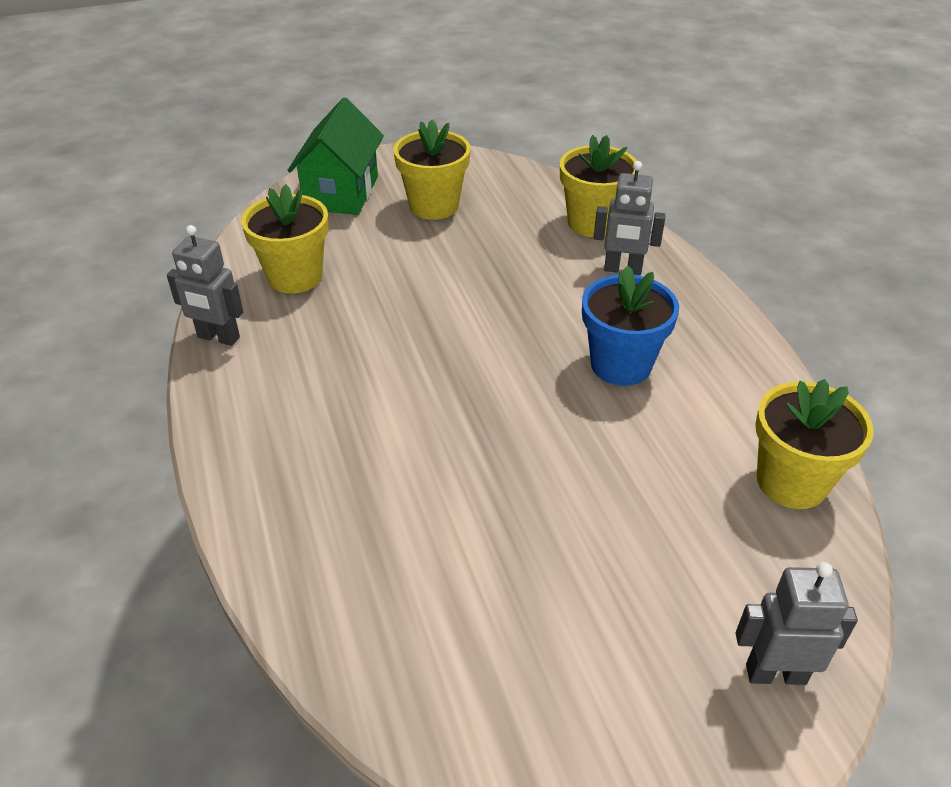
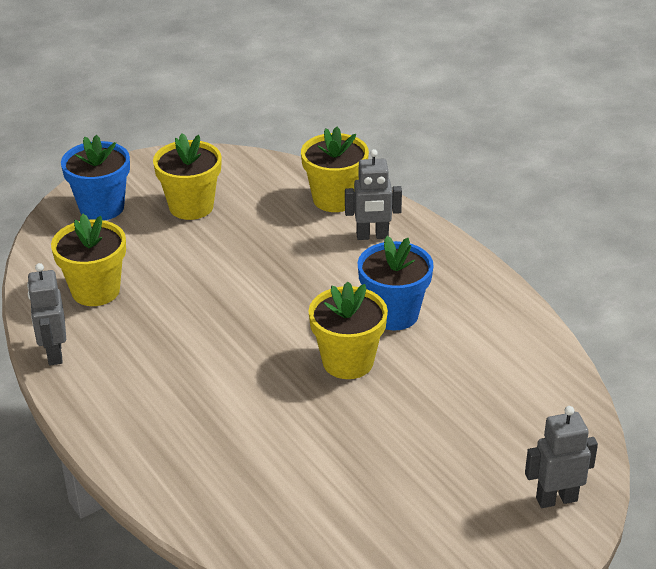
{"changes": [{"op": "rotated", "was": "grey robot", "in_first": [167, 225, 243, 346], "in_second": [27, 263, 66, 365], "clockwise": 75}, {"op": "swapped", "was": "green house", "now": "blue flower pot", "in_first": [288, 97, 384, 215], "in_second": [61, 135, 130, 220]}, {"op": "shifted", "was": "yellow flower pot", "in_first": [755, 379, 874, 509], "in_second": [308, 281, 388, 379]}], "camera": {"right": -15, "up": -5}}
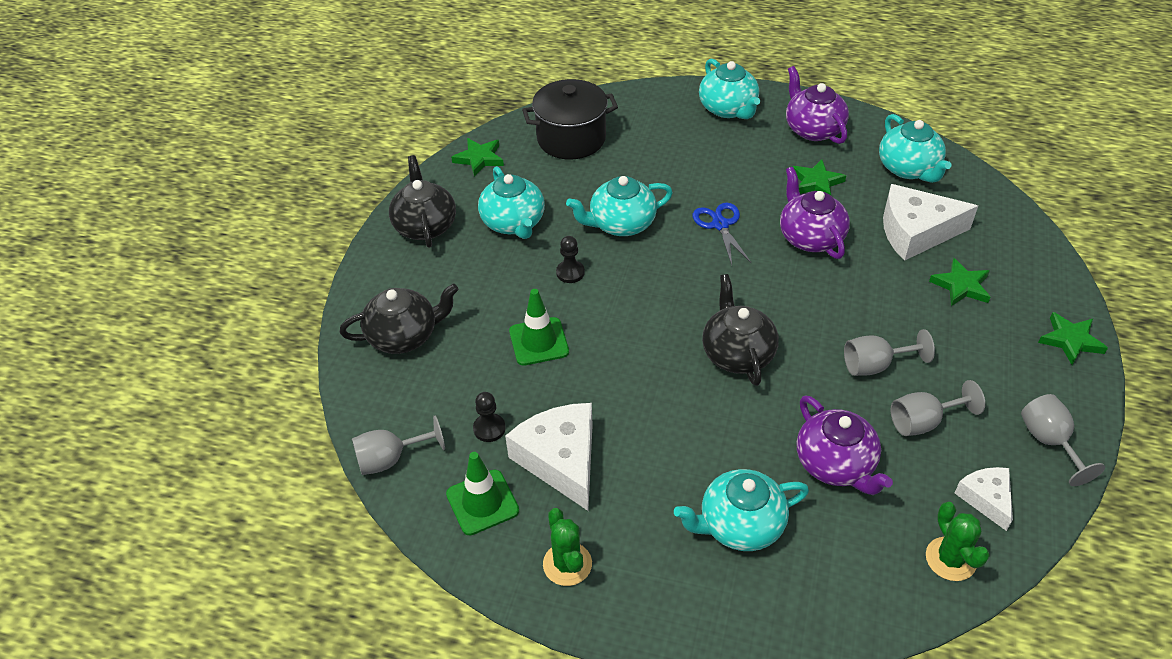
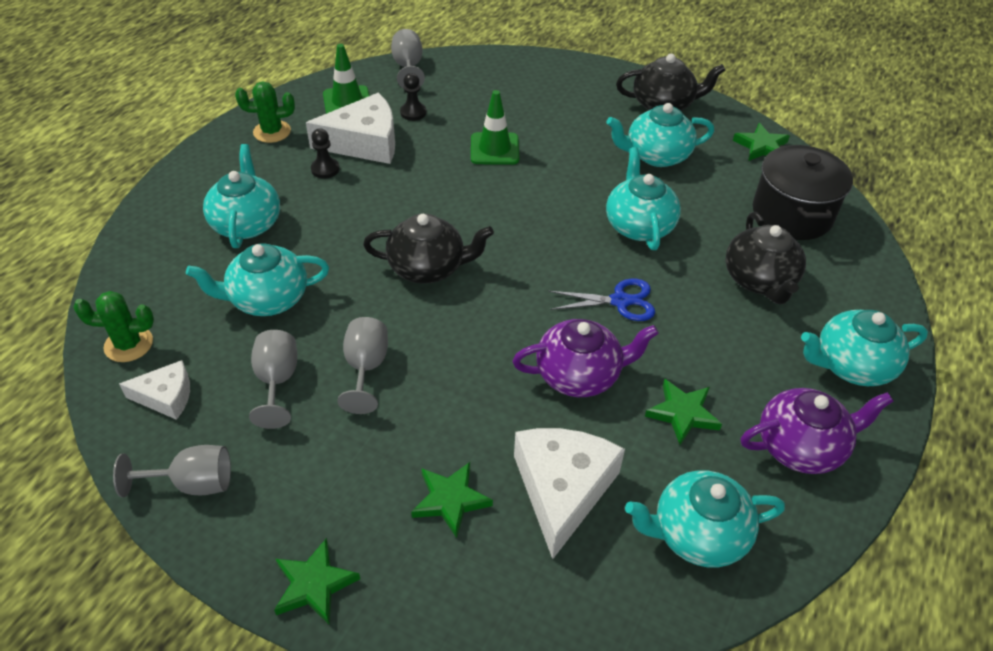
{"changes": [{"op": "shifted", "was": "black teapot", "in_first": [339, 283, 459, 354], "in_second": [725, 212, 806, 304]}, {"op": "shifted", "was": "black pawn", "in_first": [556, 236, 585, 283], "in_second": [311, 128, 339, 179]}, {"op": "repainted", "was": "purple teapot", "now": "turquoise teapot", "in_first": [797, 395, 893, 495], "in_second": [186, 243, 329, 316]}], "camera": {"right": 100, "up": 0}}
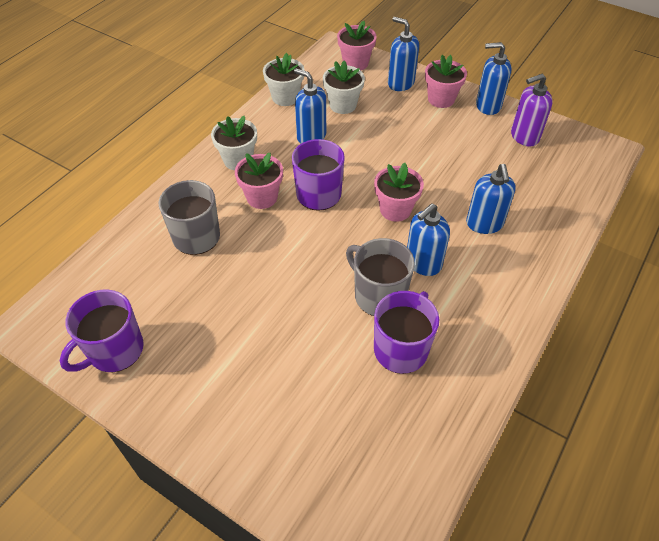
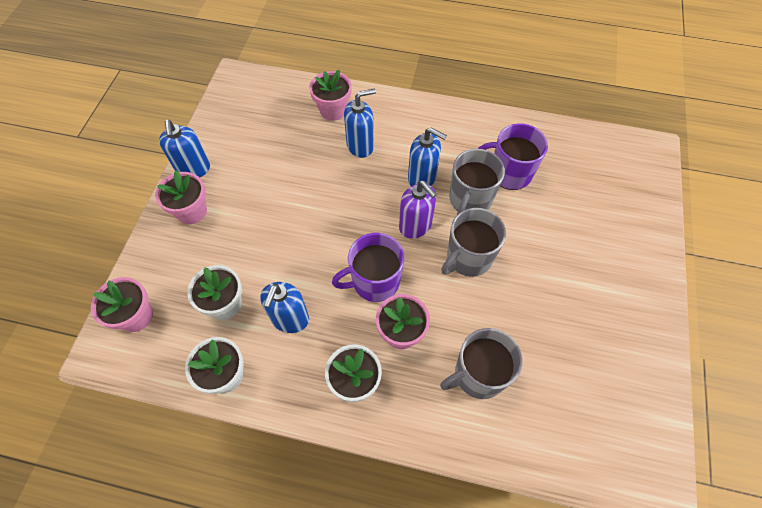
{"changes": [{"op": "gone", "was": "purple mug", "in_first": [60, 289, 144, 372]}, {"op": "shifted", "was": "pink flower pot", "in_first": [374, 163, 424, 222], "in_second": [309, 70, 352, 121]}, {"op": "gone", "was": "blue soap dispenser", "in_first": [388, 17, 419, 91]}, {"op": "shifted", "was": "purple soap dispenser", "in_first": [511, 74, 553, 147], "in_second": [399, 181, 437, 239]}, {"op": "new", "now": "grey mug", "in_second": [441, 208, 506, 277]}], "camera": {"right": -110, "up": 10}}
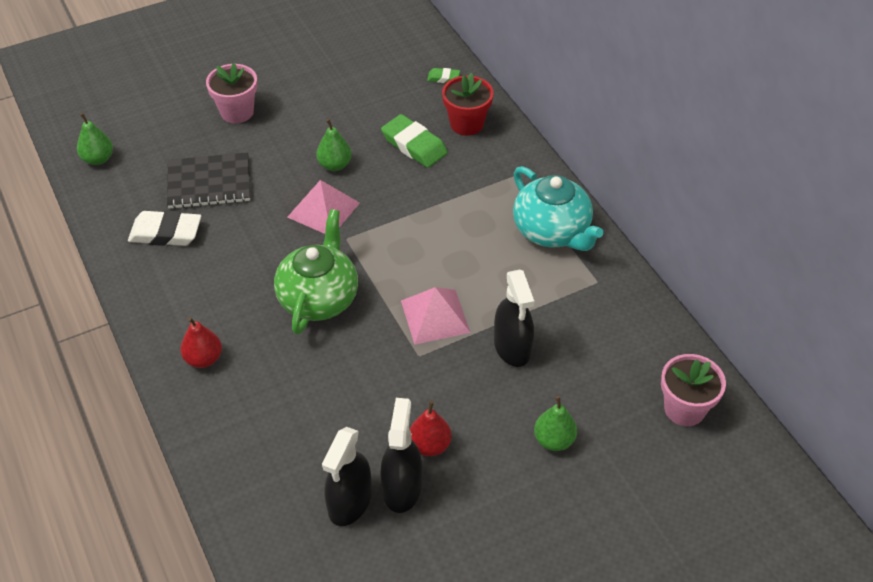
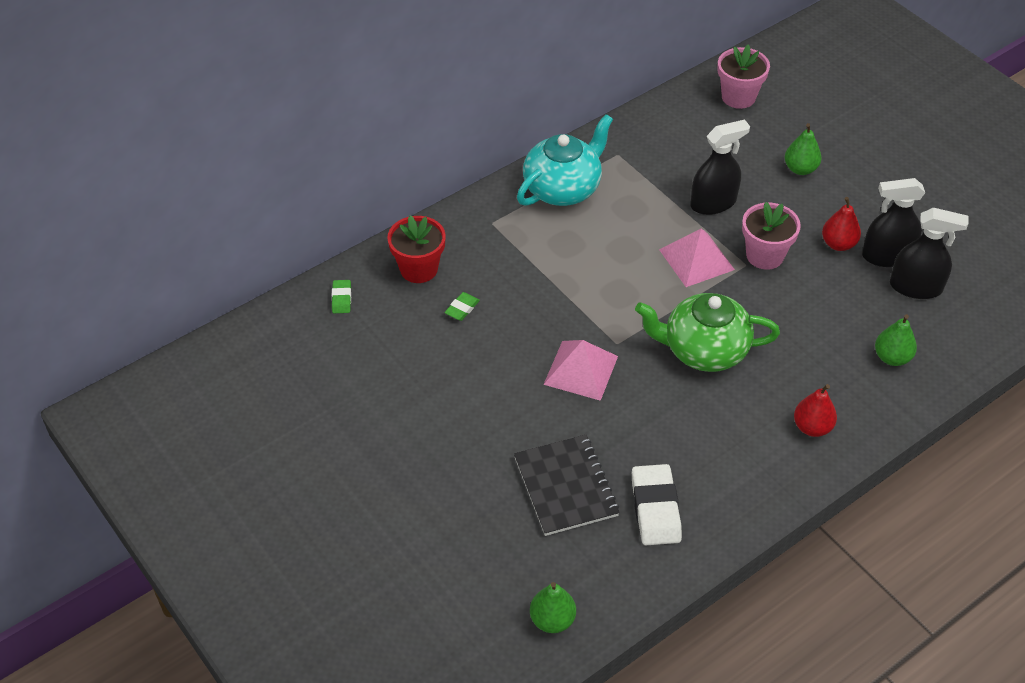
{"changes": [{"op": "shifted", "was": "pink flower pot", "in_first": [206, 63, 257, 123], "in_second": [742, 202, 801, 270]}, {"op": "shifted", "was": "green pear", "in_first": [316, 119, 352, 171], "in_second": [875, 314, 917, 366]}, {"op": "scaled", "was": "green eraser", "in_first": [381, 114, 448, 168], "in_second": [445, 292, 480, 321], "ratio": 0.51}], "camera": {"right": -100, "up": 0}}
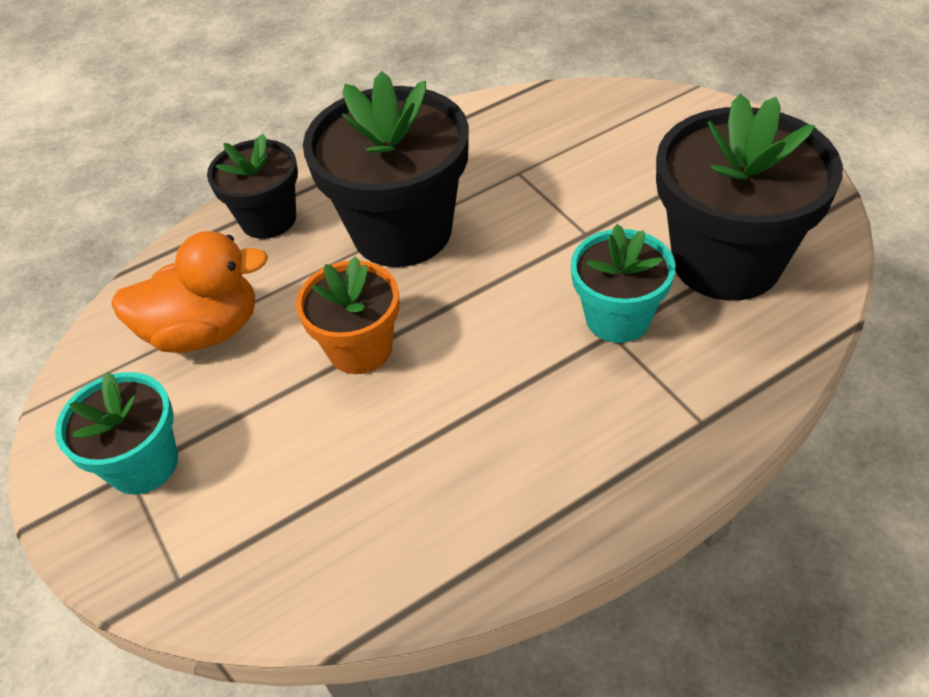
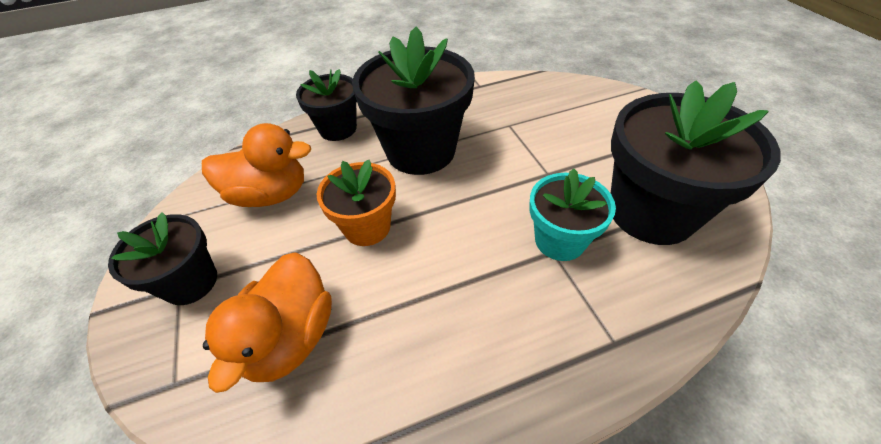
{"changes": [{"op": "repainted", "was": "turquoise flower pot", "now": "black flower pot", "in_first": [55, 372, 178, 494], "in_second": [108, 212, 217, 305]}, {"op": "new", "now": "orange duck", "in_second": [203, 252, 332, 393]}], "camera": {"right": 10, "up": 0}}
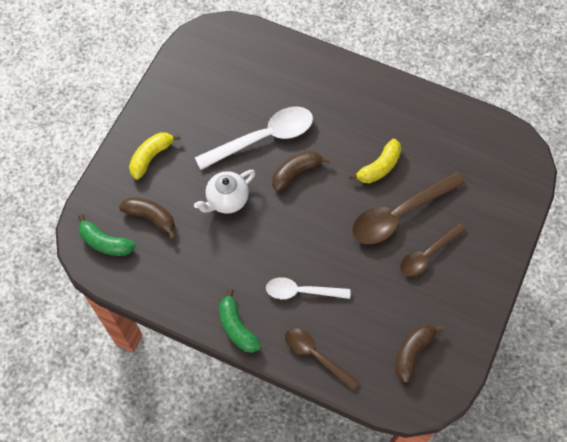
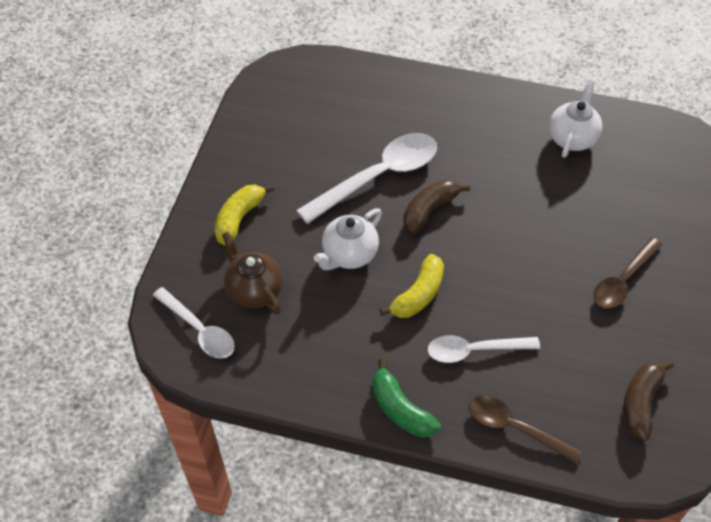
{"changes": [{"op": "swapped", "was": "green banana", "now": "white spoon", "in_first": [78, 214, 136, 256], "in_second": [153, 287, 235, 359]}, {"op": "swapped", "was": "brown banana", "now": "brown teapot", "in_first": [119, 197, 176, 240], "in_second": [222, 232, 283, 314]}, {"op": "shifted", "was": "yellow banana", "in_first": [349, 139, 402, 183], "in_second": [379, 254, 444, 318]}, {"op": "gone", "was": "brown spoon", "in_first": [352, 172, 465, 244]}, {"op": "new", "now": "white teapot", "in_second": [549, 80, 602, 158]}], "camera": {"right": -10, "up": -10}}
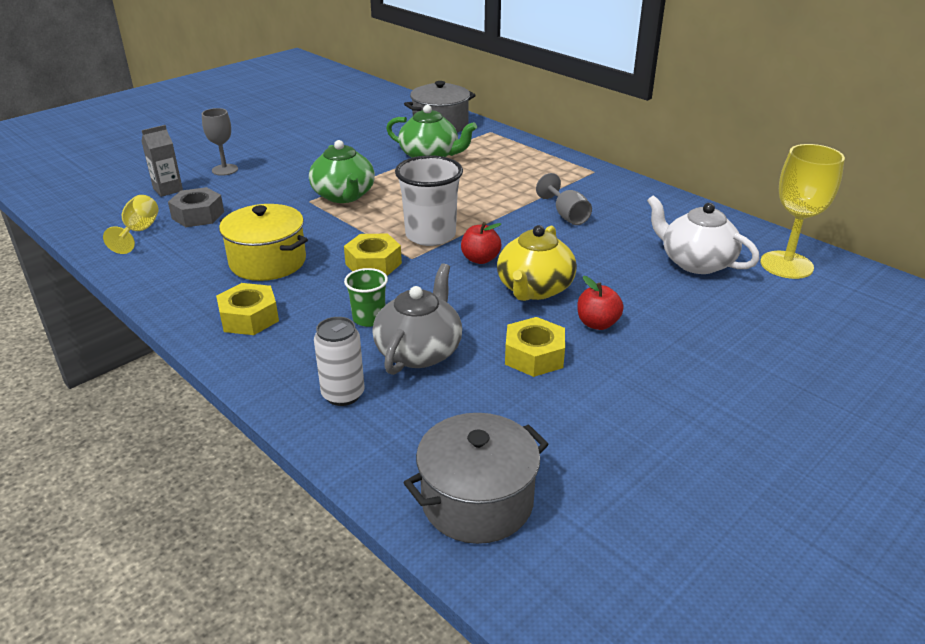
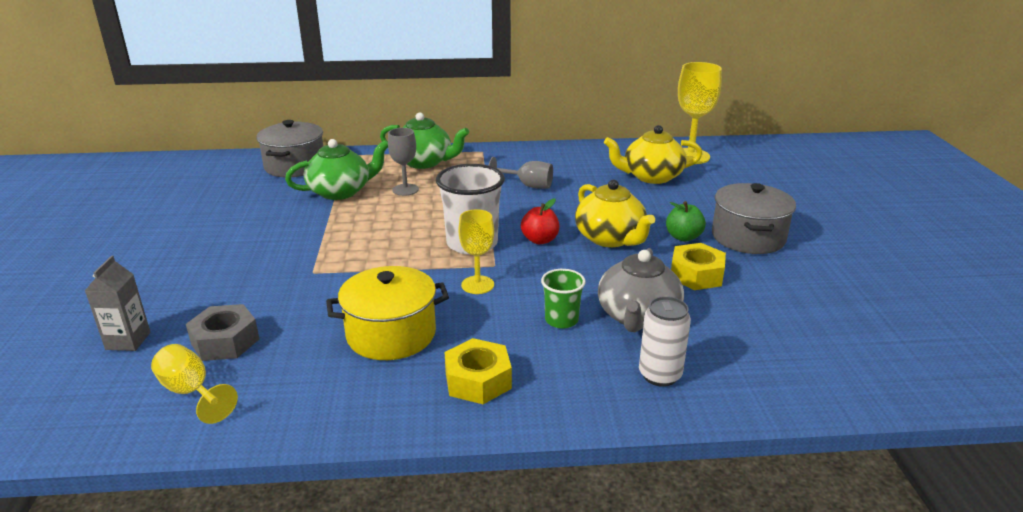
{"changes": [{"op": "shifted", "was": "grey goblet", "in_first": [202, 108, 238, 176], "in_second": [388, 128, 419, 196]}, {"op": "shifted", "was": "green teapot", "in_first": [309, 140, 375, 203], "in_second": [380, 112, 469, 169]}, {"op": "swapped", "was": "yellow nut", "now": "yellow goblet", "in_first": [344, 234, 402, 276], "in_second": [458, 209, 494, 294]}, {"op": "rotated", "was": "grey teapot", "in_first": [372, 263, 462, 375], "in_second": [598, 248, 684, 332], "clockwise": -135}, {"op": "shifted", "was": "grey pot", "in_first": [404, 413, 548, 544], "in_second": [712, 183, 796, 254]}, {"op": "repainted", "was": "red apple", "now": "green apple", "in_first": [577, 276, 624, 330], "in_second": [666, 201, 706, 241]}, {"op": "repainted", "was": "white teapot", "now": "yellow teapot", "in_first": [647, 195, 760, 274], "in_second": [604, 125, 702, 184]}], "camera": {"right": -50, "up": -5}}
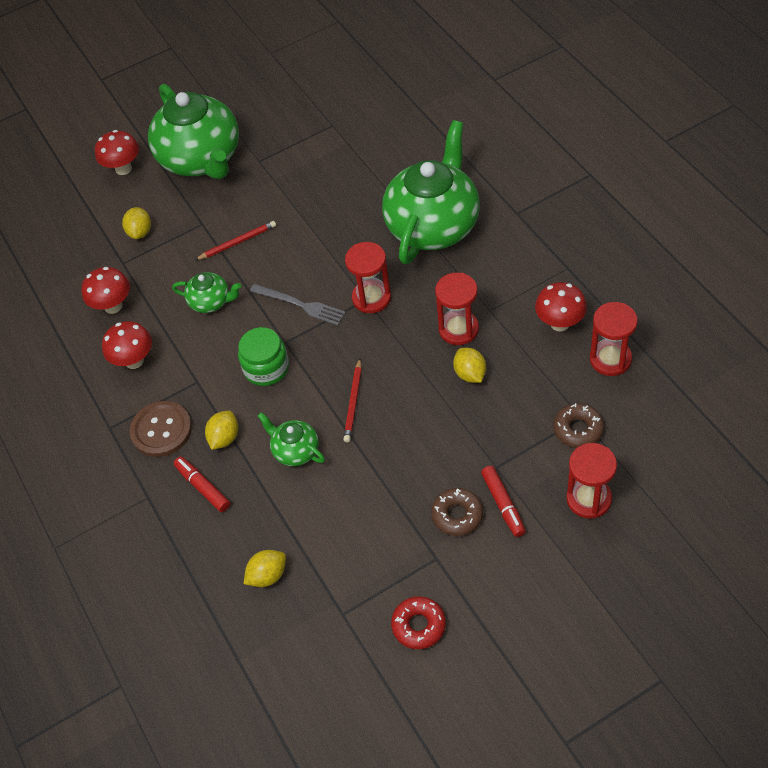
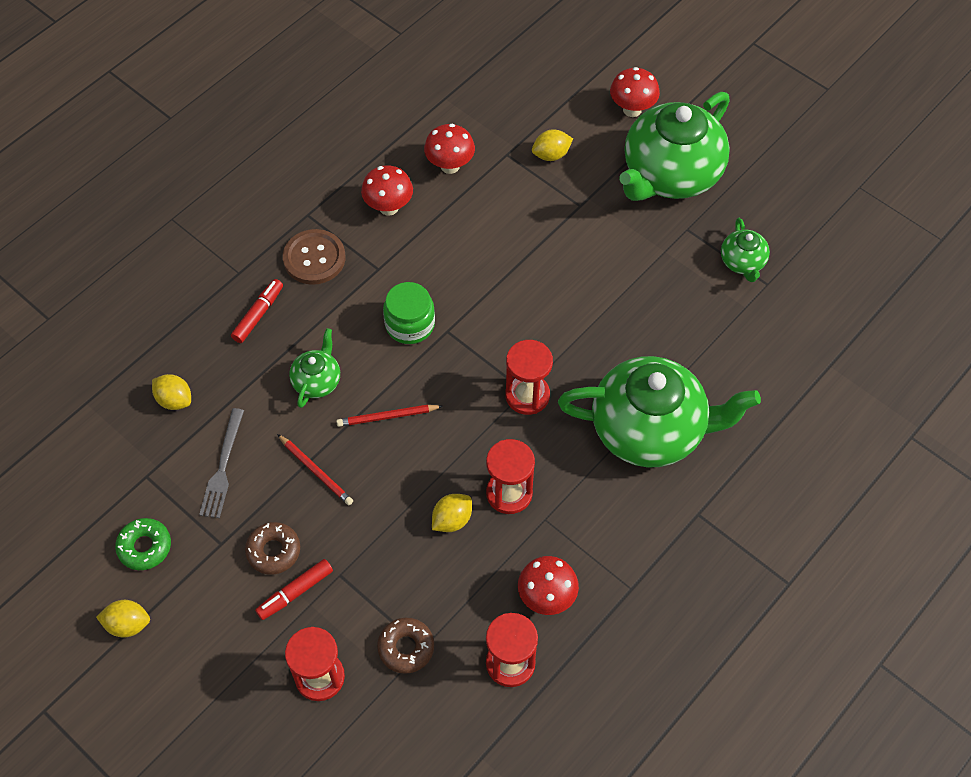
{"changes": [{"op": "shifted", "was": "green teapot", "in_first": [172, 272, 241, 313], "in_second": [721, 218, 770, 282]}, {"op": "shifted", "was": "red pencil", "in_first": [195, 221, 276, 260], "in_second": [277, 434, 353, 505]}, {"op": "shifted", "was": "yellow lemon", "in_first": [205, 411, 238, 450], "in_second": [96, 600, 150, 638]}, {"op": "shifted", "was": "grey fork", "in_first": [250, 284, 346, 326], "in_second": [199, 408, 244, 518]}, {"op": "repainted", "was": "red donut", "now": "green donut", "in_first": [391, 596, 446, 649], "in_second": [115, 518, 171, 570]}], "camera": {"right": 65, "up": 5}}
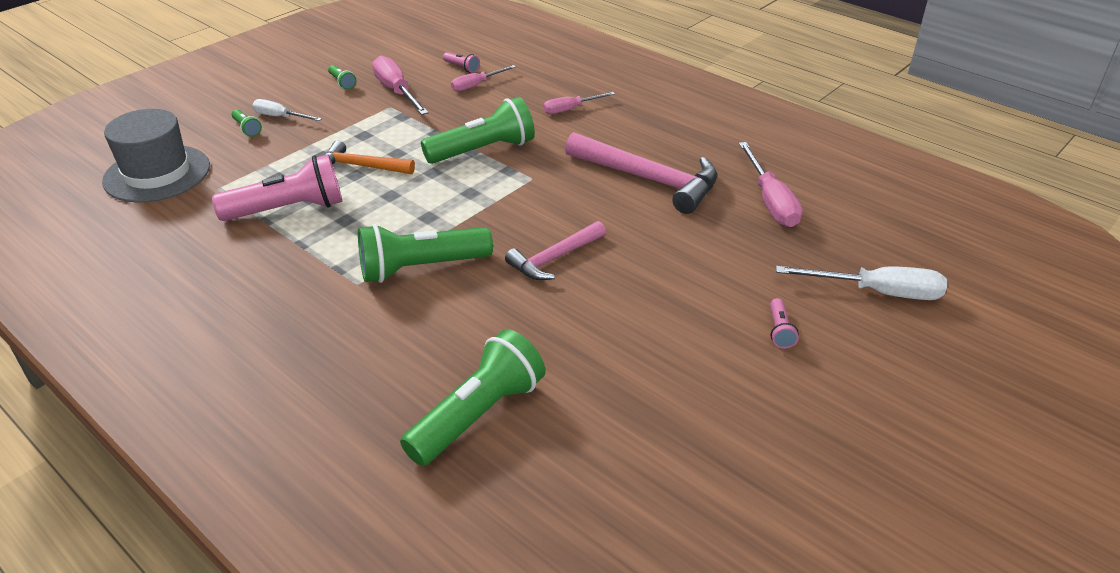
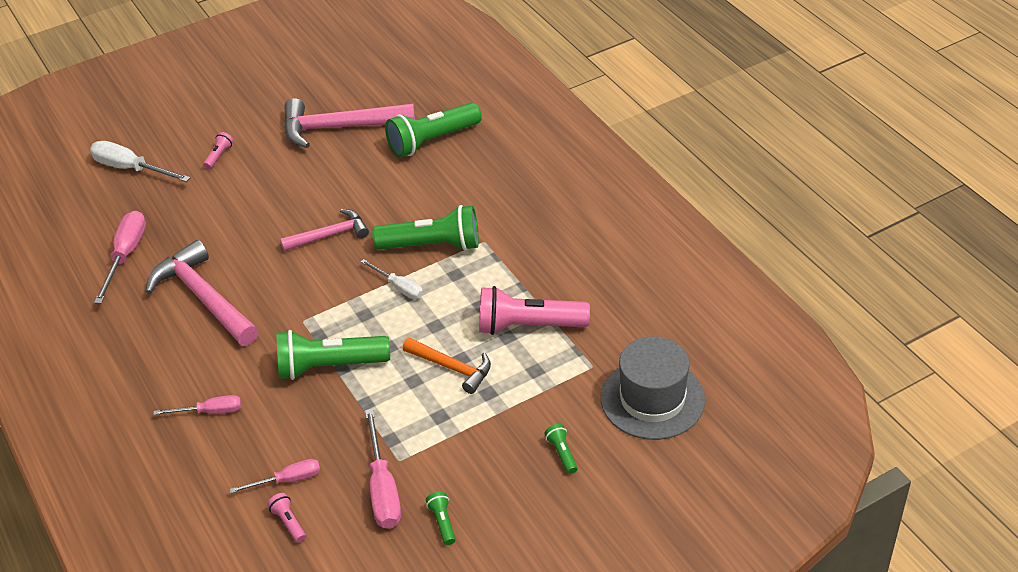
{"changes": [{"op": "shifted", "was": "white screwdriver", "in_first": [252, 99, 322, 121], "in_second": [361, 259, 423, 299]}, {"op": "new", "now": "pink hammer", "in_second": [284, 98, 415, 148]}], "camera": {"right": -160, "up": 5}}
